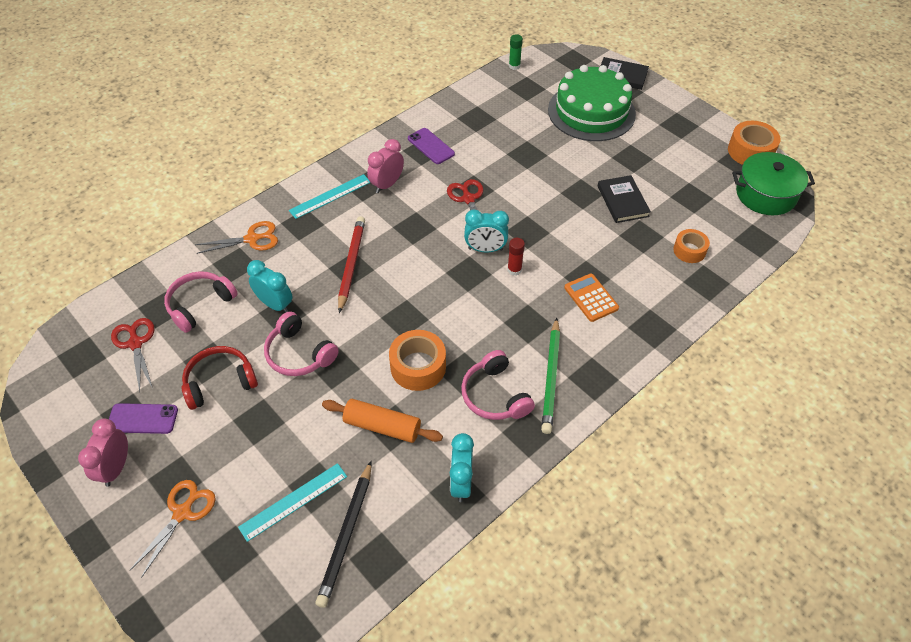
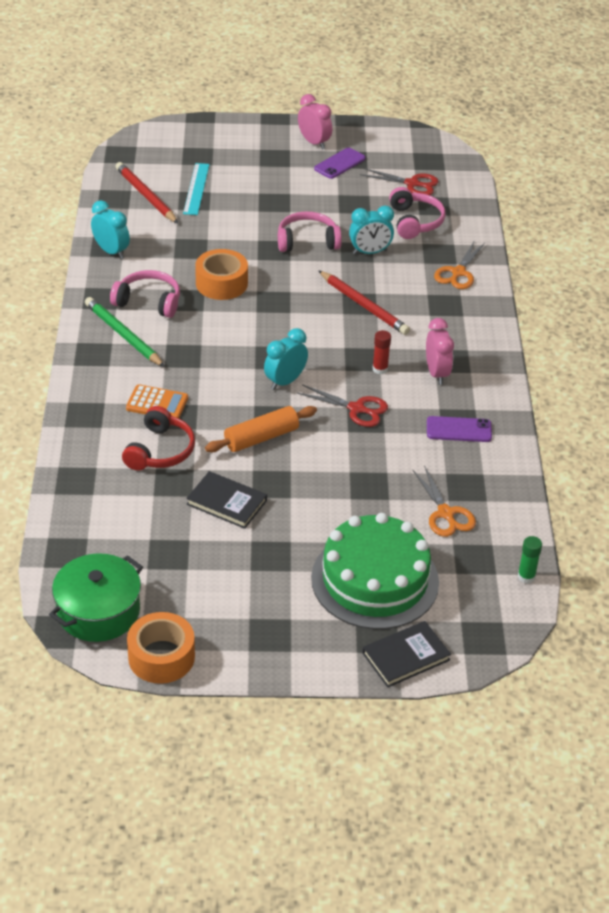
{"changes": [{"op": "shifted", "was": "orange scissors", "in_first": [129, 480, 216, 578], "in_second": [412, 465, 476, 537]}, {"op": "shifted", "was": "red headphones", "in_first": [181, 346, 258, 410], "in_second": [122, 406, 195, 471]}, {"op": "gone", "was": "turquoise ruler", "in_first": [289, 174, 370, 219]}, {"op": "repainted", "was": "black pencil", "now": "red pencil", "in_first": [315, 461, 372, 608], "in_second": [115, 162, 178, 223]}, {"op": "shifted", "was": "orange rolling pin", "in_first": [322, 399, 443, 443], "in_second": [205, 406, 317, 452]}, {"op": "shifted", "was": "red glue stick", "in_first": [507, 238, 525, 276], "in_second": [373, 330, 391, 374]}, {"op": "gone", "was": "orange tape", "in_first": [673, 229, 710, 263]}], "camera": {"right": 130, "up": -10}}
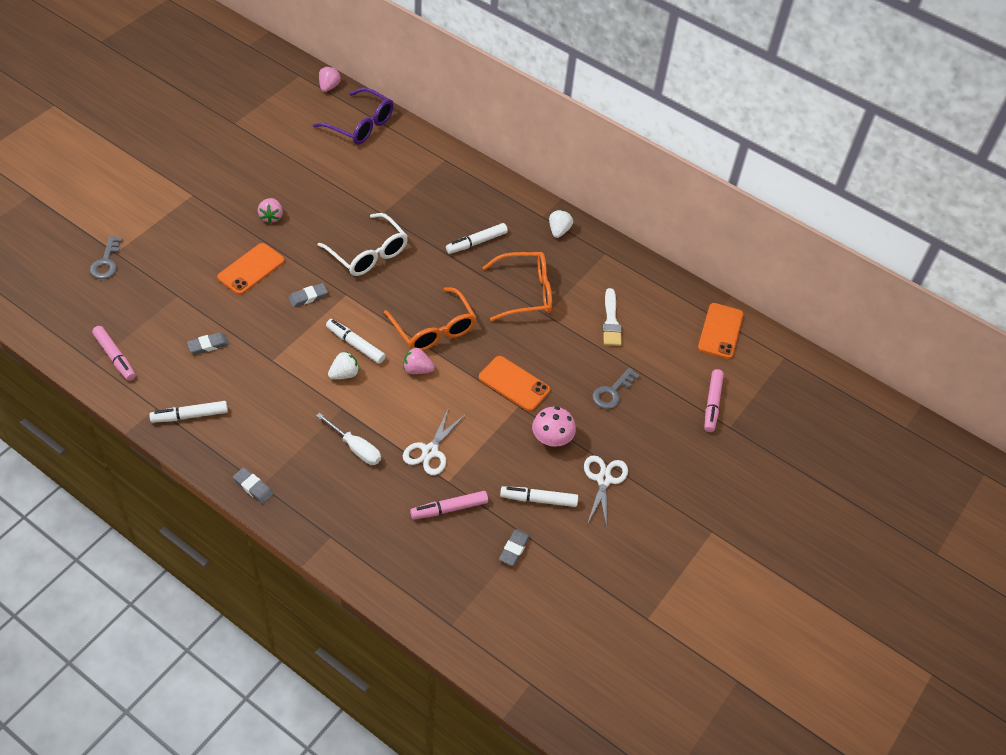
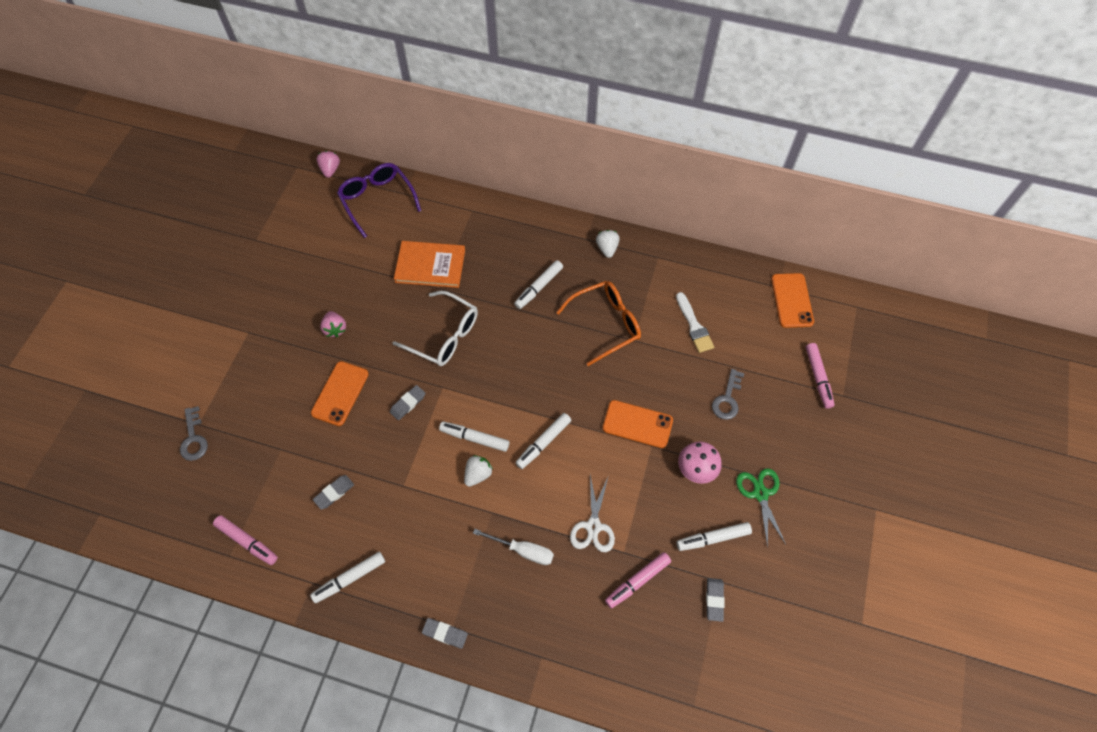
{"changes": [{"op": "rotated", "was": "purple glasses", "in_first": [313, 88, 394, 145], "in_second": [337, 163, 421, 238], "clockwise": -135}, {"op": "gone", "was": "orange glasses", "in_first": [384, 287, 477, 351]}, {"op": "swapped", "was": "pink strawberry", "now": "white marker", "in_first": [403, 348, 435, 374], "in_second": [515, 413, 571, 469]}, {"op": "repainted", "was": "white scissors", "now": "green scissors", "in_first": [584, 455, 628, 529], "in_second": [736, 468, 786, 548]}, {"op": "new", "now": "orange book", "in_second": [394, 241, 465, 288]}], "camera": {"right": -15, "up": 10}}
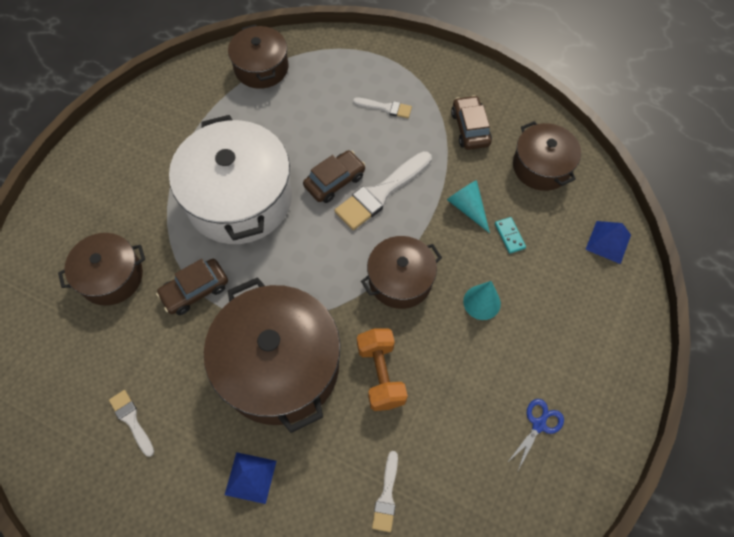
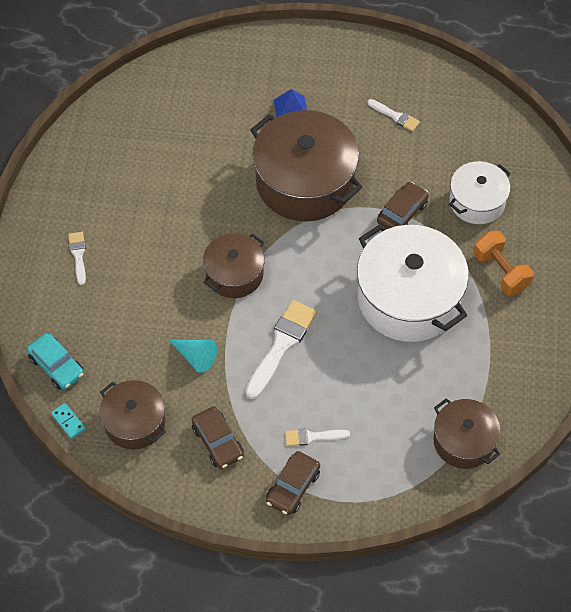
{"changes": [{"op": "repainted", "was": "brown pot", "now": "white pot", "in_first": [58, 233, 145, 305], "in_second": [449, 161, 511, 224]}, {"op": "shifted", "was": "brown car", "in_first": [303, 150, 365, 203], "in_second": [266, 451, 320, 515]}, {"op": "shifted", "was": "orange dumbbell", "in_first": [357, 328, 408, 411], "in_second": [473, 231, 534, 296]}, {"op": "shifted", "was": "white brush", "in_first": [372, 451, 398, 532], "in_second": [68, 232, 86, 285]}, {"op": "gone", "was": "turquoise cone", "in_first": [463, 281, 501, 320]}, {"op": "shifted", "was": "turquoise domino", "in_first": [495, 217, 526, 254], "in_second": [51, 403, 86, 439]}, {"op": "gone", "was": "blue scissors", "in_first": [506, 399, 564, 470]}, {"op": "swapped", "was": "blue pyramid", "now": "turquoise car", "in_first": [585, 221, 631, 264], "in_second": [27, 333, 84, 390]}], "camera": {"right": 160, "up": -5}}
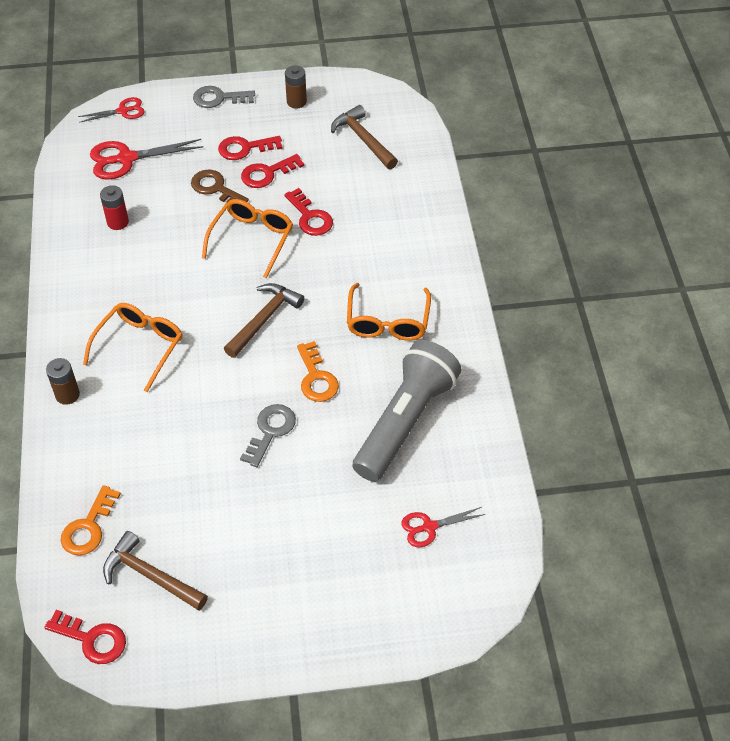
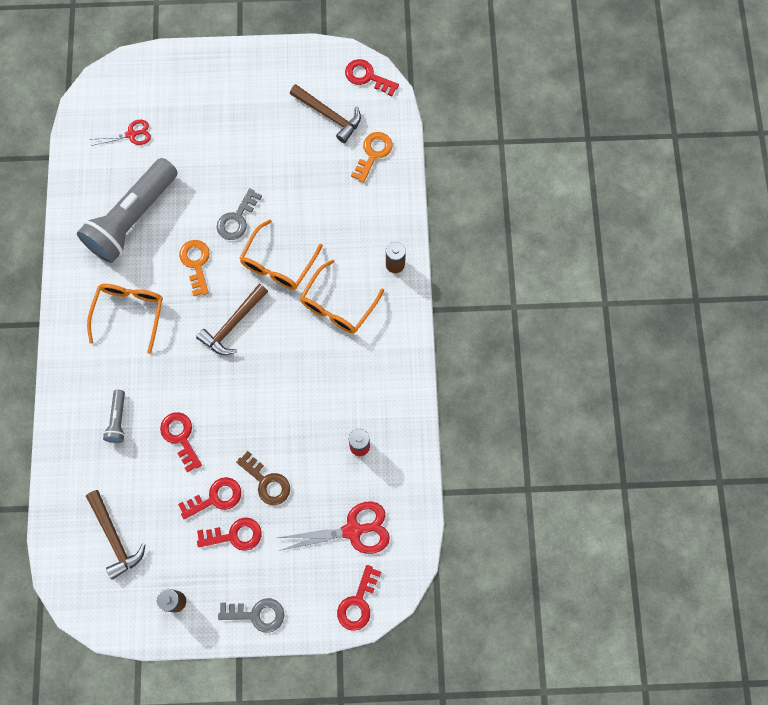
{"changes": [{"op": "swapped", "was": "red scissors", "now": "red key", "in_first": [78, 97, 145, 123], "in_second": [337, 565, 381, 631]}, {"op": "shifted", "was": "orange glasses", "in_first": [202, 199, 293, 278], "in_second": [239, 219, 323, 290]}, {"op": "new", "now": "grey flashlight", "in_second": [103, 390, 125, 443]}], "camera": {"right": -175, "up": 20}}
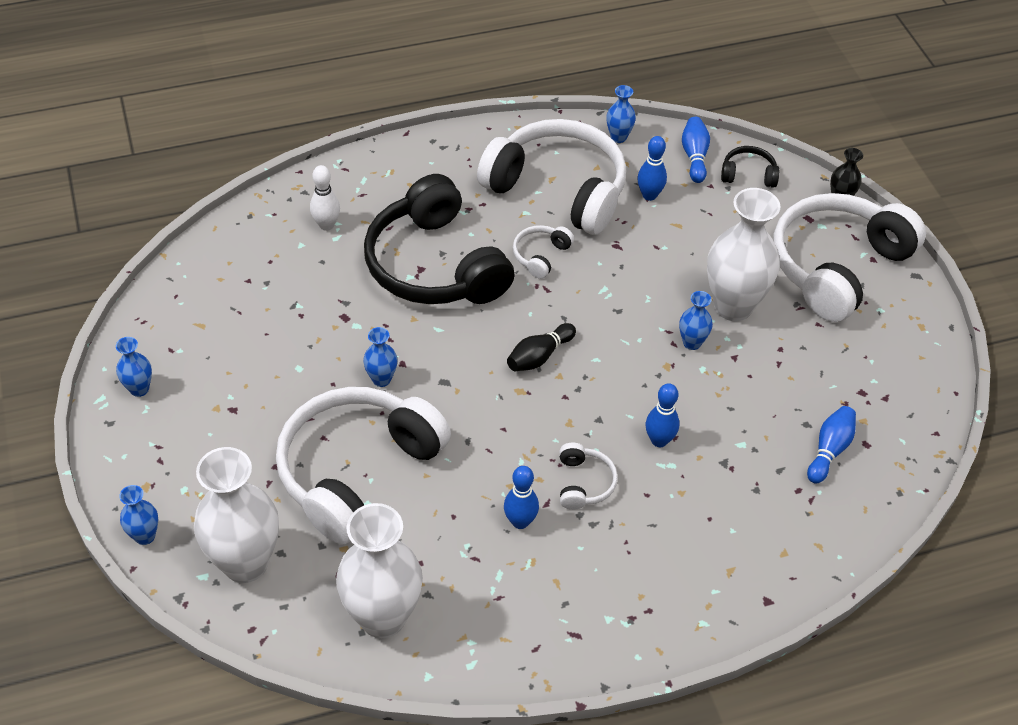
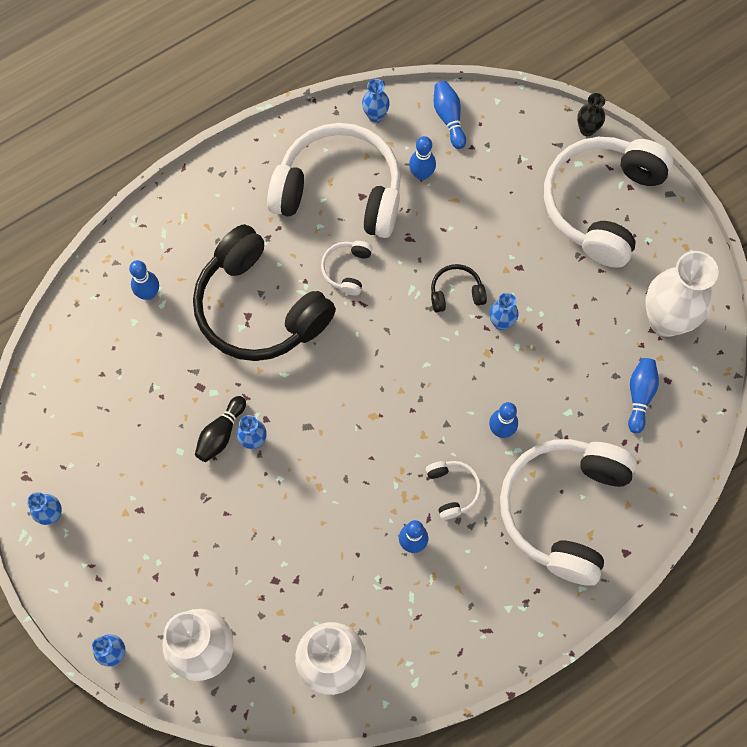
{"changes": [{"op": "shifted", "was": "white headphones", "in_first": [276, 387, 451, 545], "in_second": [500, 439, 637, 585]}, {"op": "repainted", "was": "white bowling pin", "now": "blue bowling pin", "in_first": [310, 165, 340, 231], "in_second": [129, 260, 159, 300]}, {"op": "shifted", "was": "black bowling pin", "in_first": [507, 323, 576, 371], "in_second": [195, 396, 246, 462]}, {"op": "shifted", "was": "white vase", "in_first": [707, 188, 780, 321], "in_second": [645, 251, 719, 337]}, {"op": "shifted", "was": "black headphones", "in_first": [721, 146, 779, 188], "in_second": [431, 264, 487, 312]}], "camera": {"right": -15, "up": 20}}
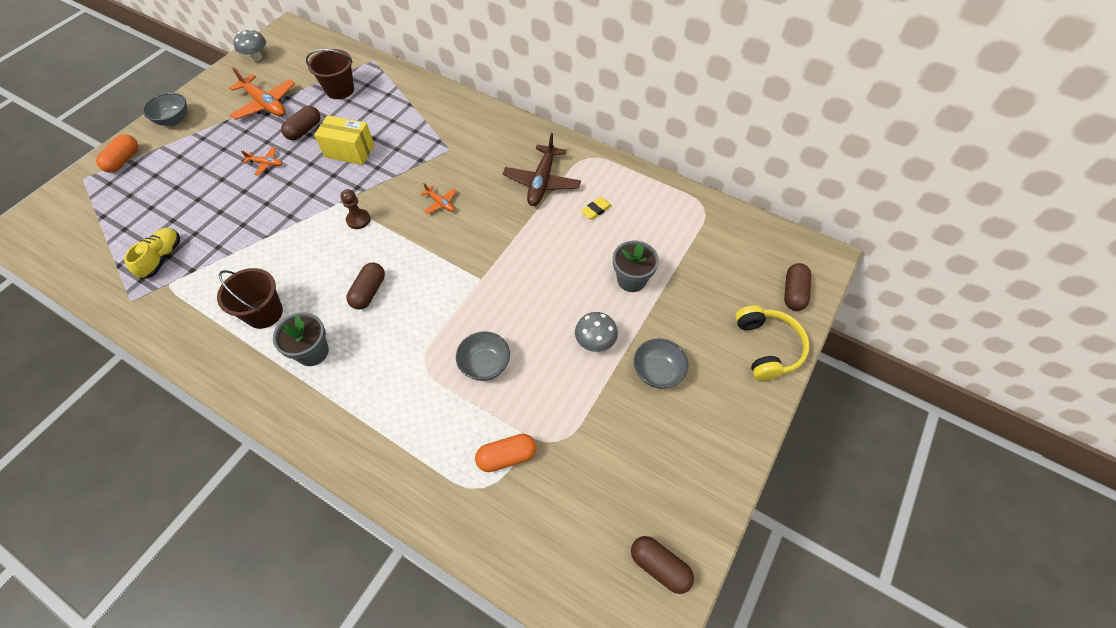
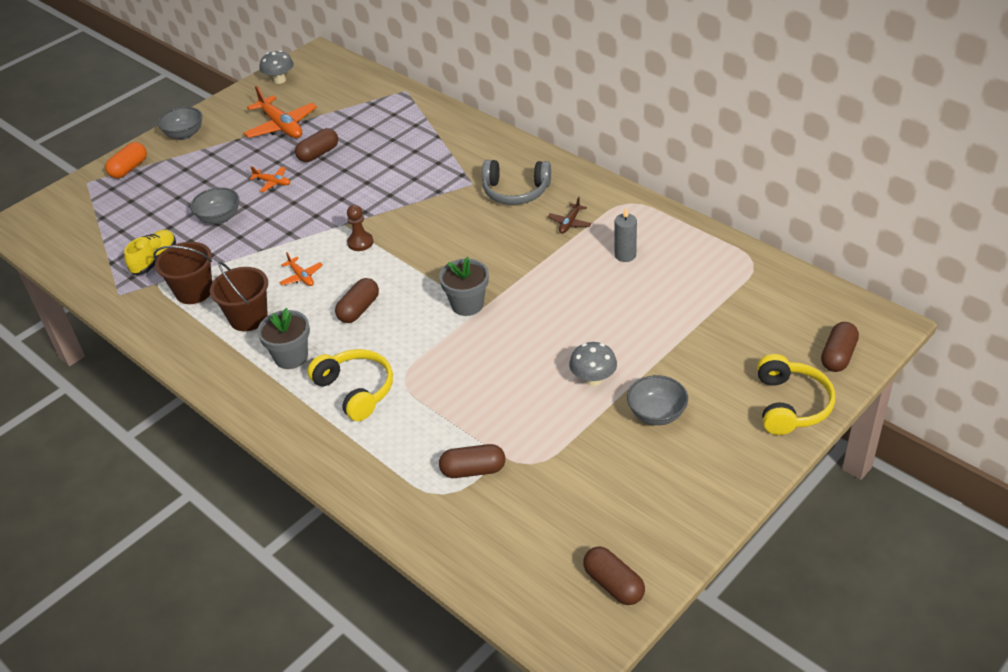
{"changes": [{"op": "shifted", "was": "brown bucket", "in_first": [306, 49, 354, 99], "in_second": [154, 242, 212, 304]}, {"op": "gone", "was": "yellow box", "in_first": [314, 115, 375, 165]}, {"op": "shifted", "was": "orange plane", "in_first": [421, 183, 457, 214], "in_second": [279, 252, 323, 286]}, {"op": "shifted", "was": "grey bowl", "in_first": [456, 331, 510, 381], "in_second": [190, 187, 239, 224]}, {"op": "repainted", "was": "orange capsule", "now": "brown capsule", "in_first": [475, 434, 536, 472], "in_second": [439, 444, 505, 478]}, {"op": "scaled", "was": "brown plane", "in_first": [503, 133, 581, 206], "in_second": [548, 197, 592, 234], "ratio": 0.5}, {"op": "swapped", "was": "yellow eraser", "now": "grey candle", "in_first": [581, 197, 612, 220], "in_second": [614, 208, 637, 262]}, {"op": "shifted", "was": "grey flower pot", "in_first": [613, 241, 659, 292], "in_second": [439, 257, 489, 316]}, {"op": "new", "now": "yellow headphones", "in_second": [308, 349, 393, 421]}, {"op": "new", "now": "grey headphones", "in_second": [482, 160, 551, 205]}], "camera": {"right": 15, "up": -15}}
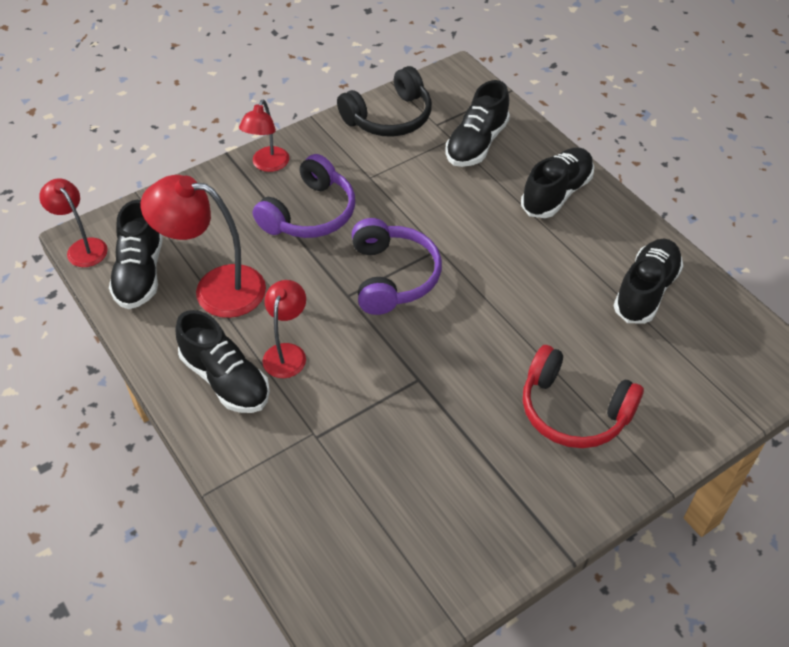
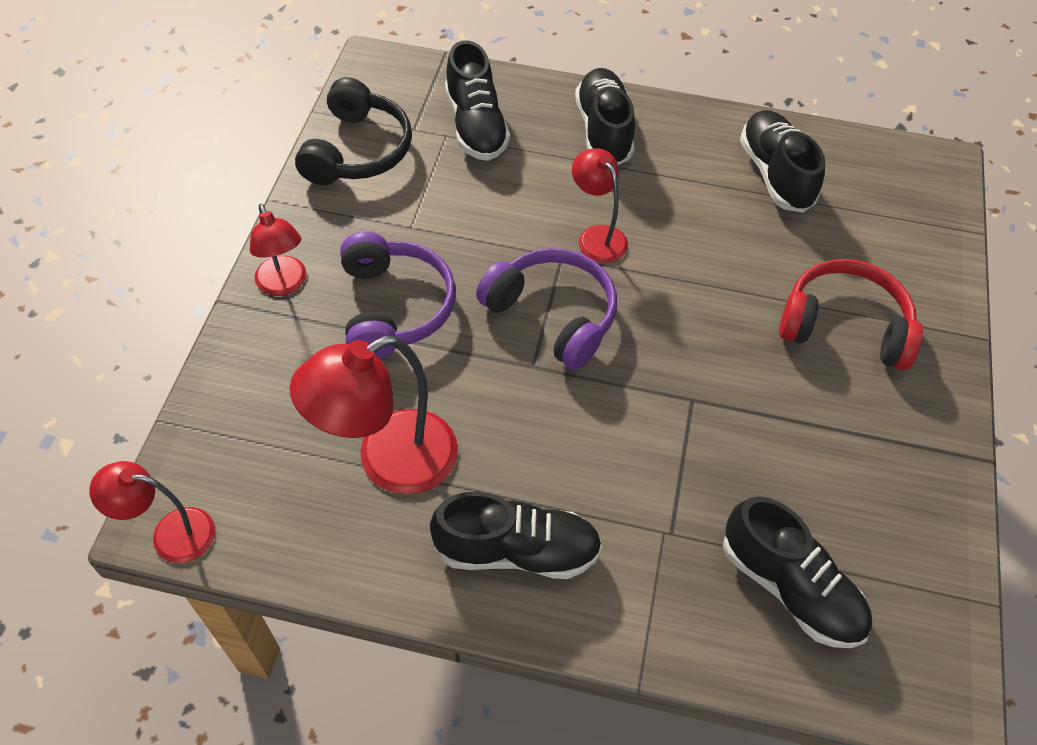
{"changes": [{"op": "shifted", "was": "black shoe", "in_first": [109, 200, 163, 309], "in_second": [723, 496, 872, 648]}, {"op": "shifted", "was": "red lamp", "in_first": [262, 280, 306, 378], "in_second": [572, 148, 628, 263]}, {"op": "rotated", "was": "red headphones", "in_first": [523, 345, 644, 448], "in_second": [779, 259, 923, 370], "clockwise": -150}], "camera": {"right": -45, "up": 5}}
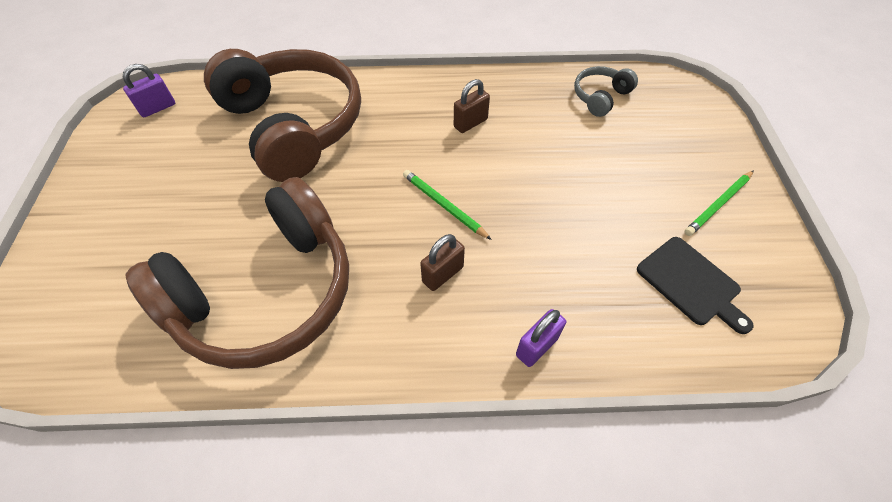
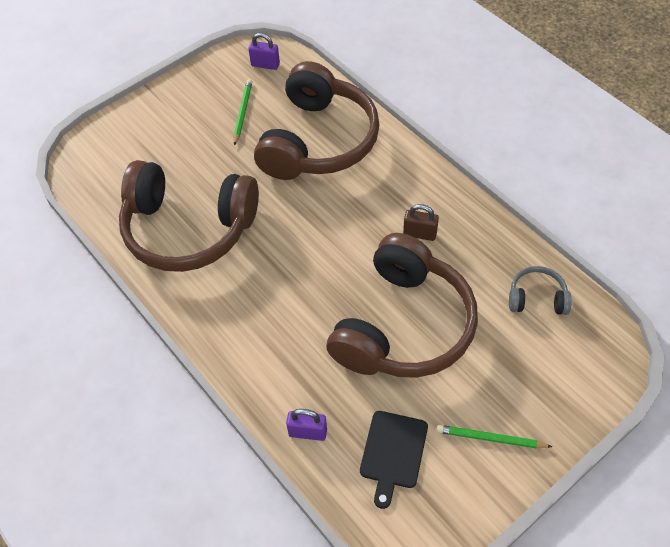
{"changes": [{"op": "shifted", "was": "green pencil", "in_first": [403, 170, 492, 240], "in_second": [234, 79, 252, 146]}, {"op": "gone", "was": "brown padlock", "in_first": [420, 234, 465, 291]}, {"op": "shifted", "was": "purple padlock", "in_first": [516, 309, 566, 367], "in_second": [286, 409, 327, 441]}, {"op": "new", "now": "brown headphones", "in_second": [326, 233, 478, 378]}], "camera": {"right": 55, "up": 0}}
